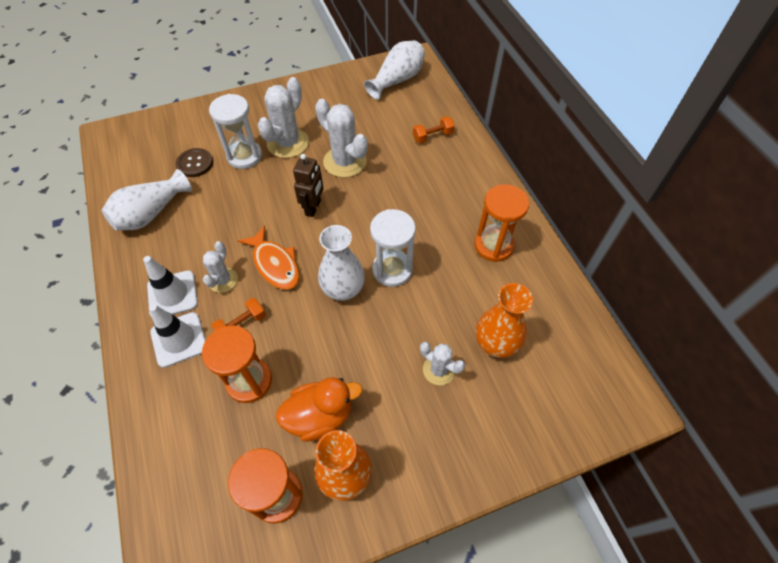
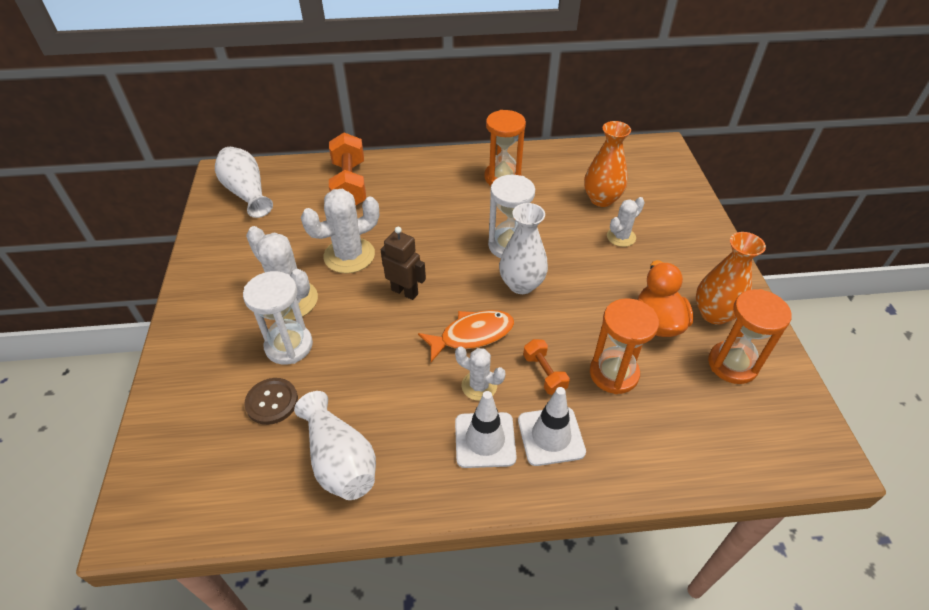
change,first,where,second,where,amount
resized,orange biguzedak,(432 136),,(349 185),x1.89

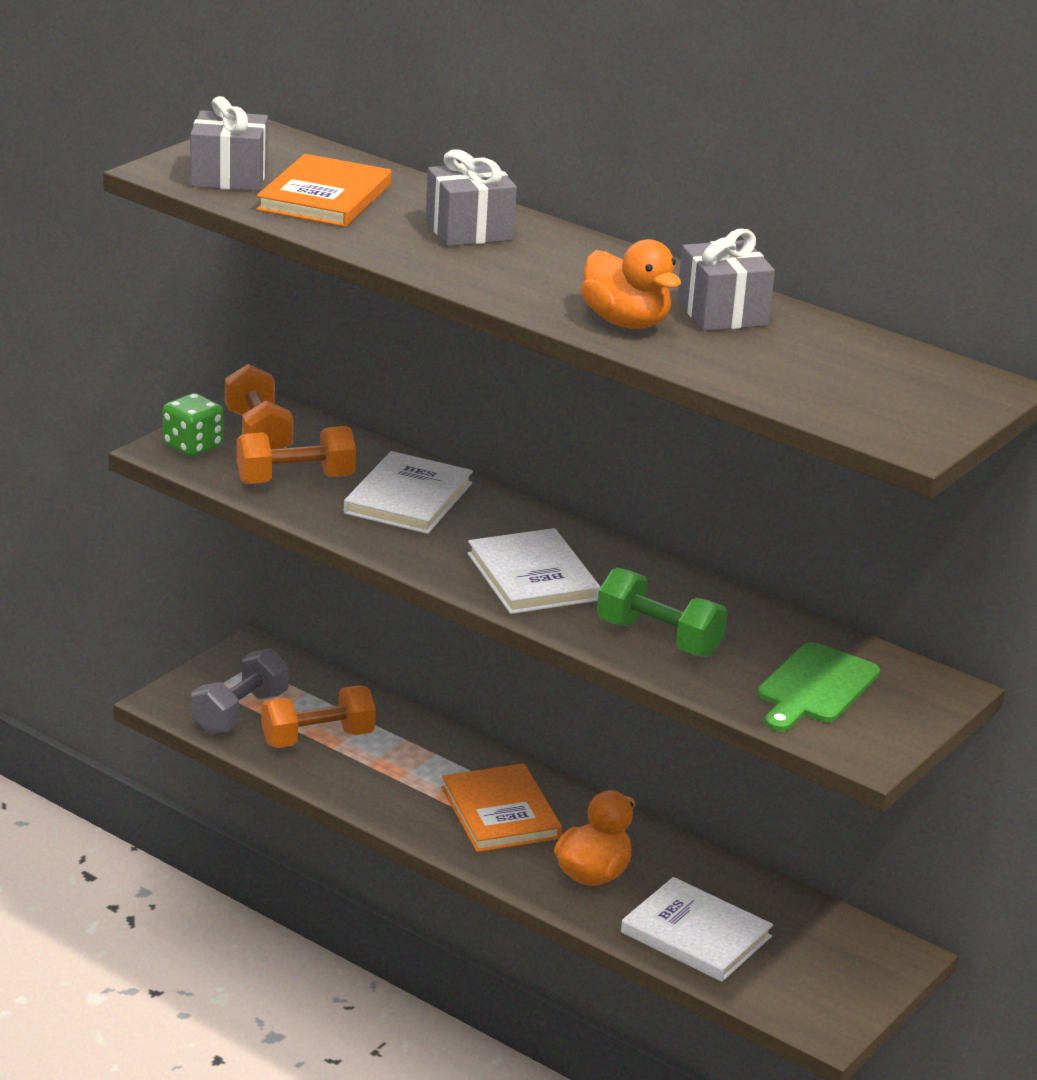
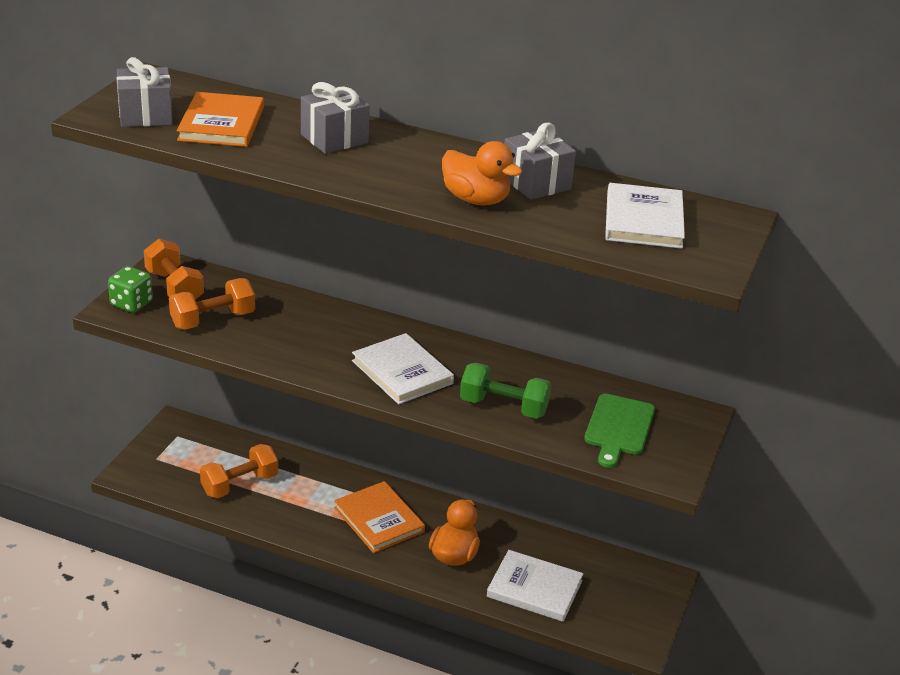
change,first,where,second,where,amount
moved,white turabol,(408 498),,(644 220),
removed,grey biguzedak,(240 713),,,

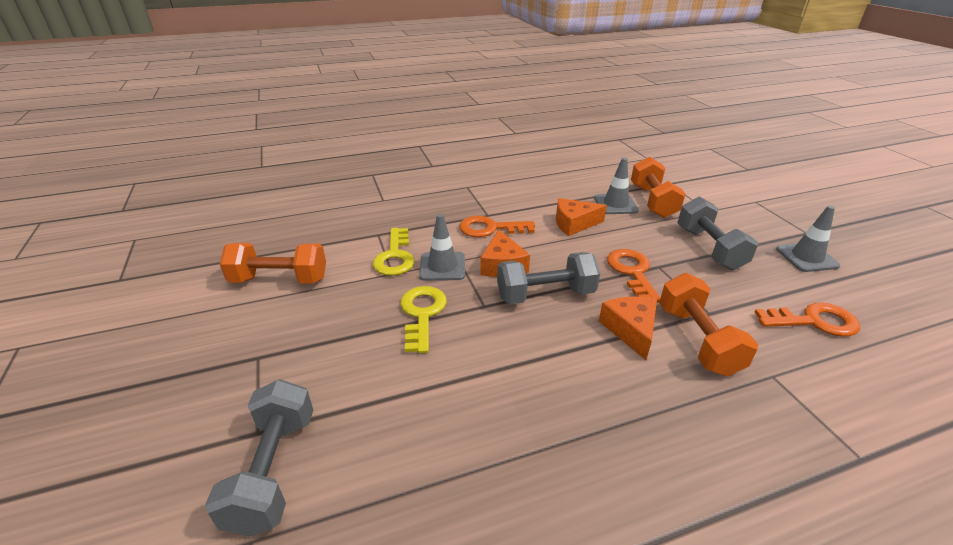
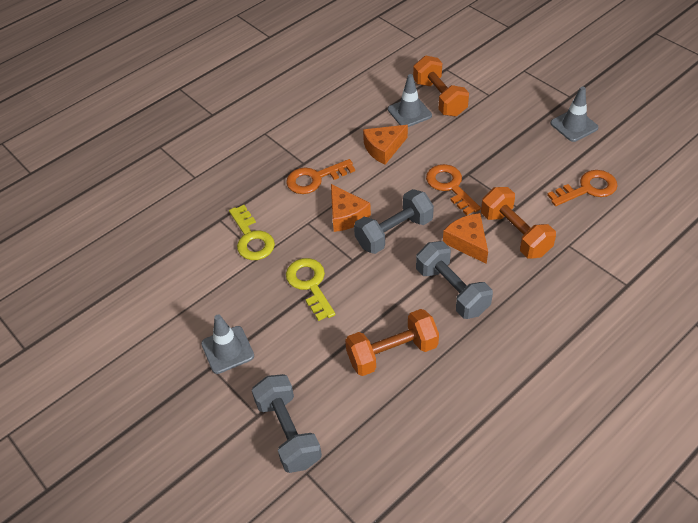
change,first,where,second,where,amount
moved,grey biguzedak,(709 248),,(452 290),
moved,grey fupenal,(442 266),,(227 350),
moved,orange biguzedak,(279 280),,(392 353),

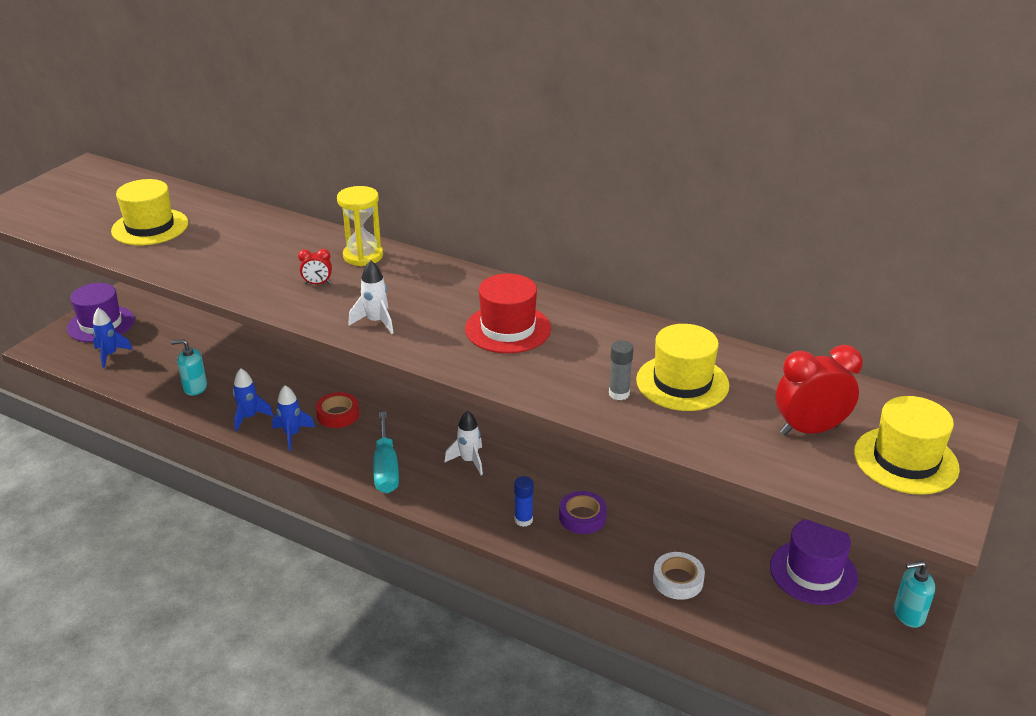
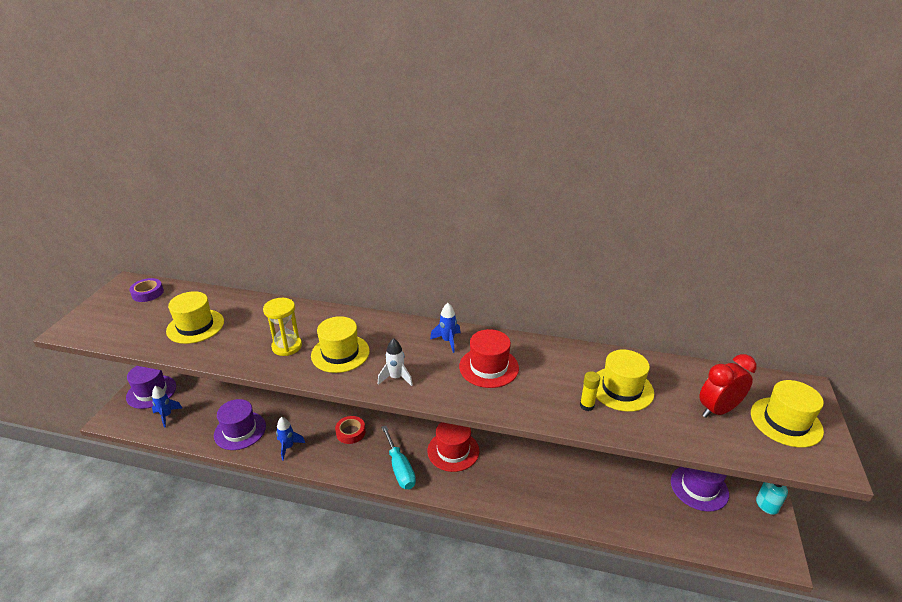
change,first,where,second,where,amount
moved,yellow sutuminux,(363 256),,(287 346),
replaced,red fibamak,(317 283),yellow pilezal,(340 353),
replaced,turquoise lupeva,(195 387),purple pilezal,(240 430),
recoloured,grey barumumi,(619 394),yellow barumumi,(587 406),
moved,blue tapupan,(292 435),,(448 341),
replaced,white tapupan,(469 461),red pilezal,(453 451),
removed,blue barumumi,(523 520),,,
moved,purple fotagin,(582 517),,(148 293),
removed,white fotagin,(678 580),,,

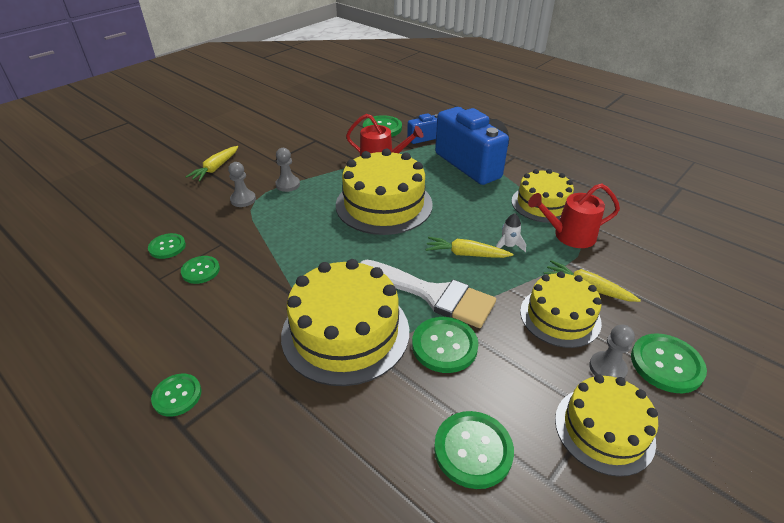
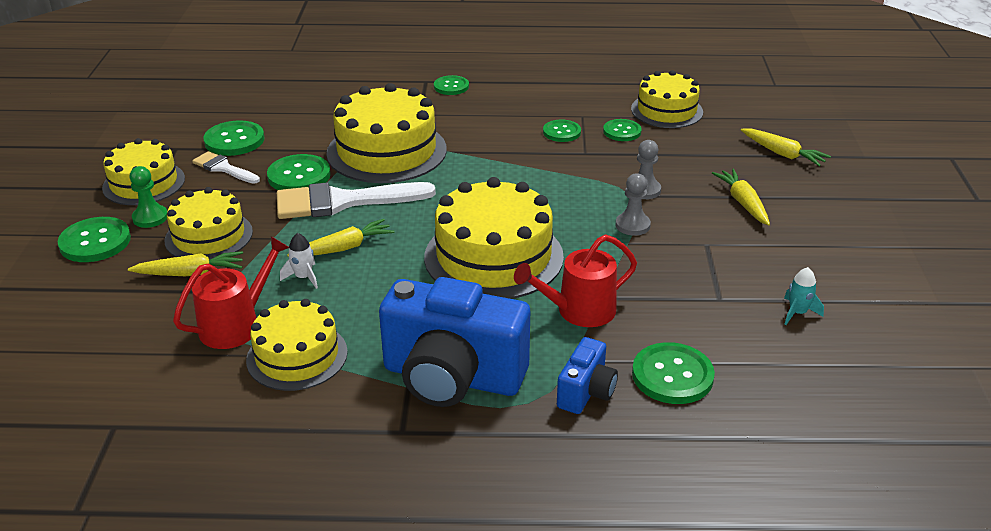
change,first,where,second,where,amount
recoloured,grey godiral,(607 368),green godiral,(150 218),
added,,,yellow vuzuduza,(667 110),
added,,,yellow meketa,(782 154),
added,,,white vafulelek,(223 168),
added,,,turquoise tapupan,(797 313),

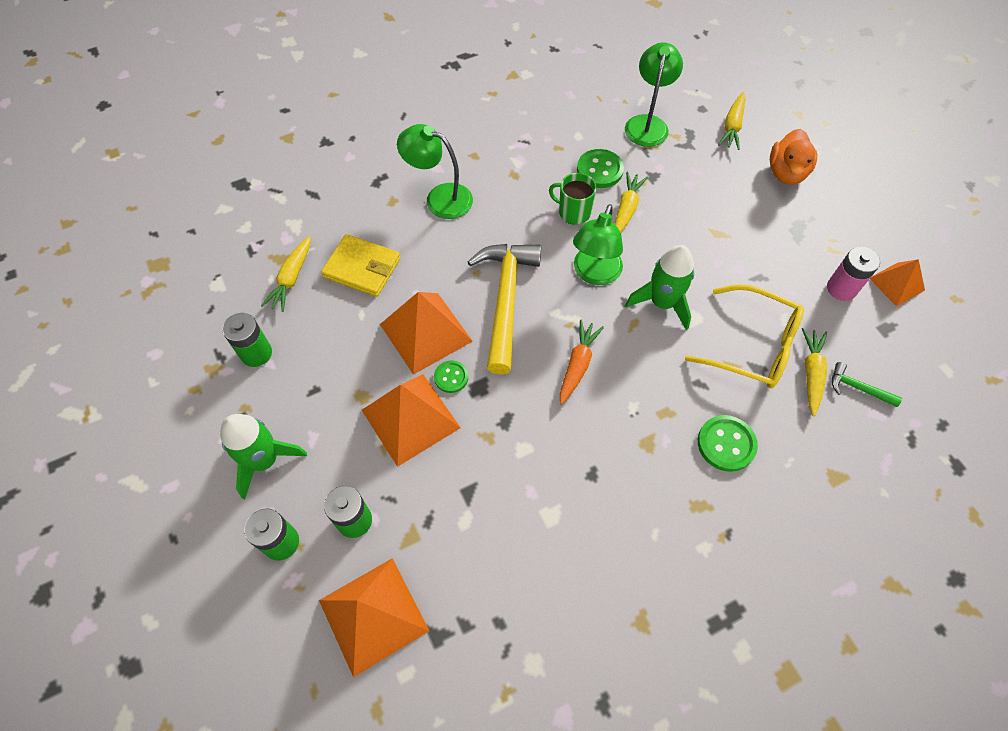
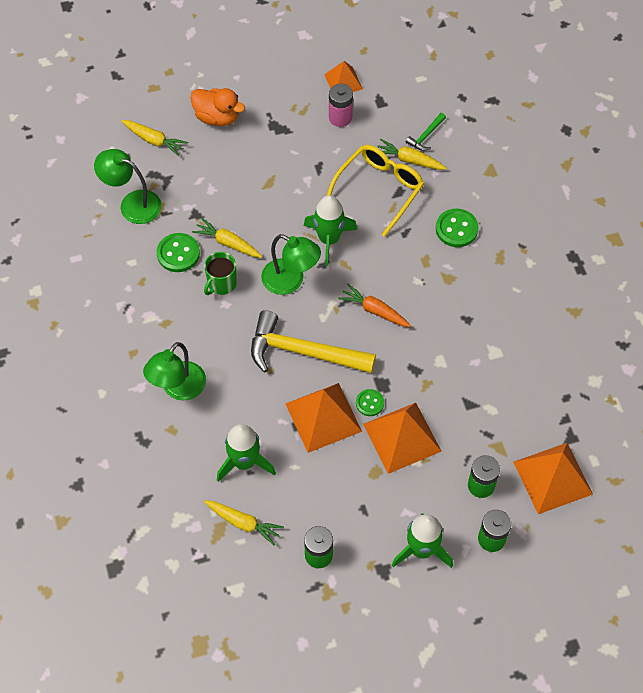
change,first,where,second,where,amount
replaced,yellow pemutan,(362 268),green tapupan,(244 462),

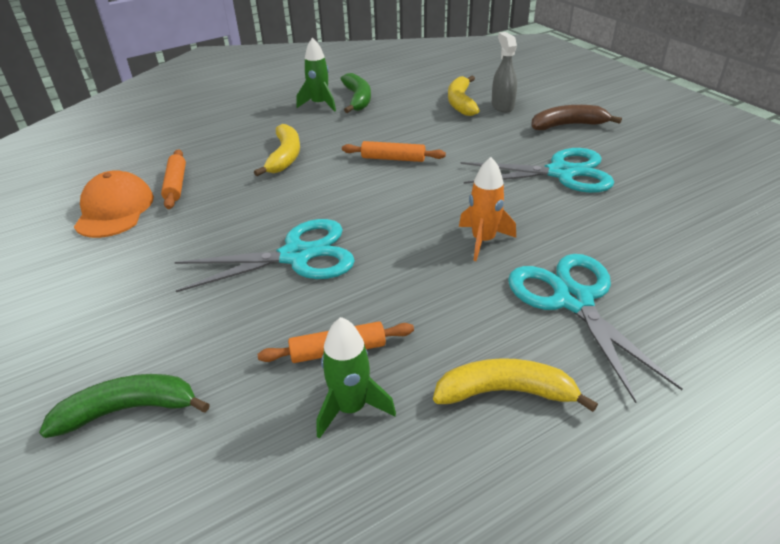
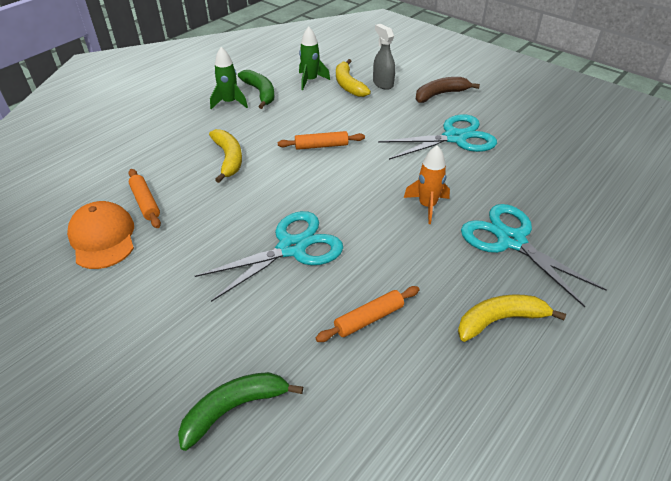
change,first,where,second,where,amount
moved,green tapupan,(351 408),,(310 80),

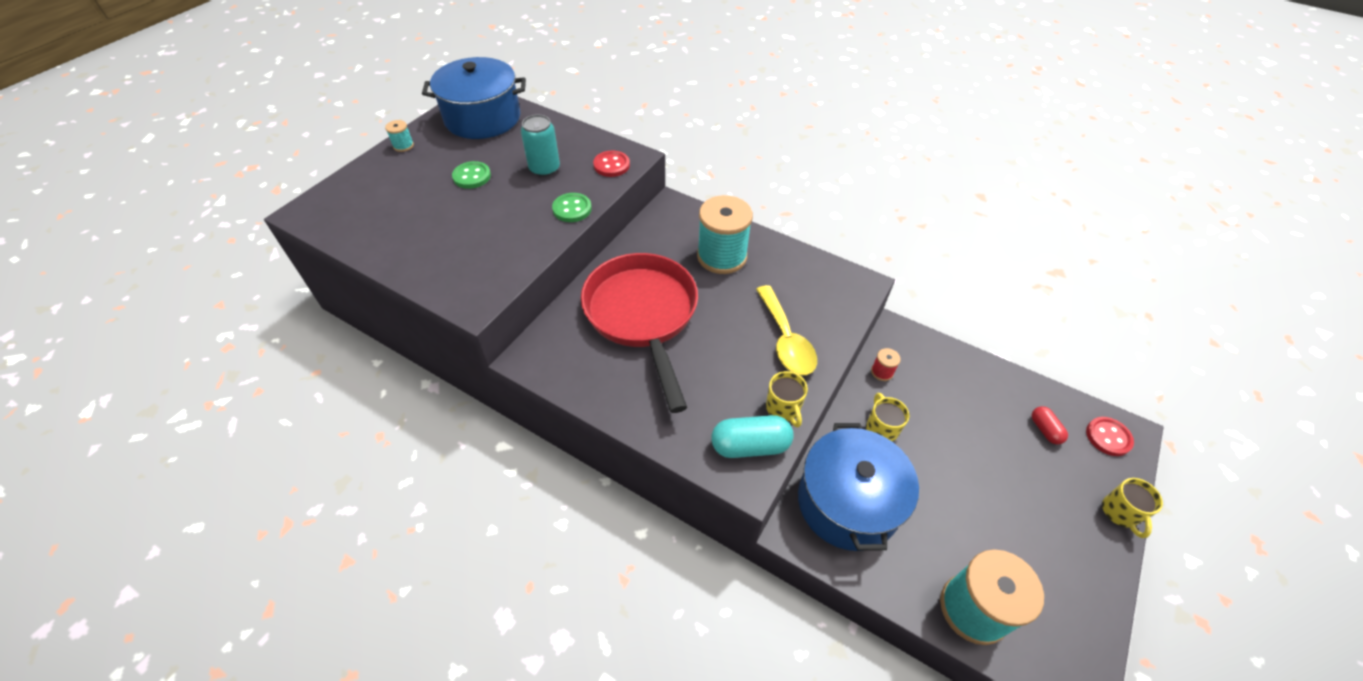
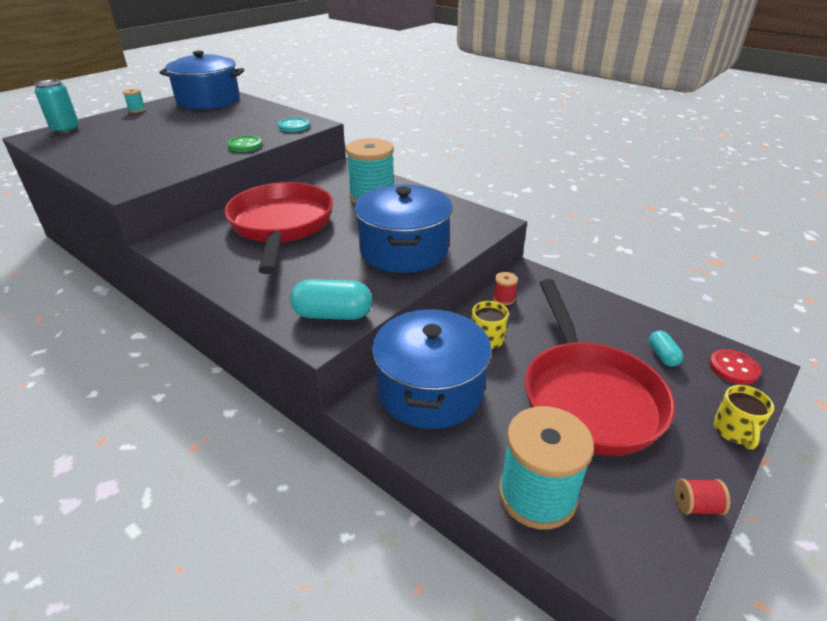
change,first,where,second,where,amount
moved,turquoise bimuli,(544 169),,(66 129),
recoloured,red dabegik,(611 165),turquoise dabegik,(294 126),
removed,green dabegik,(472 176),,,
replaced,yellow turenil,(786 340),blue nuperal,(404 250),
removed,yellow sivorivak,(783 409),,,
recoloured,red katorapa,(1044 430),turquoise katorapa,(662 356),
added,,,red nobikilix,(588 396),
added,,,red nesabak,(696 506),

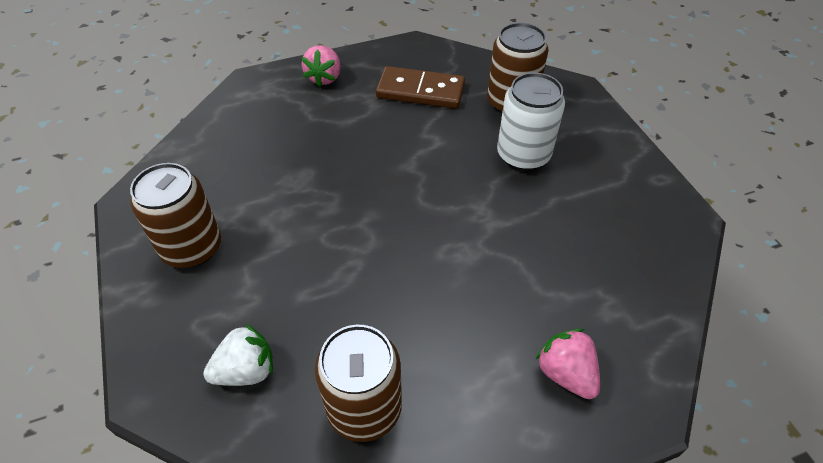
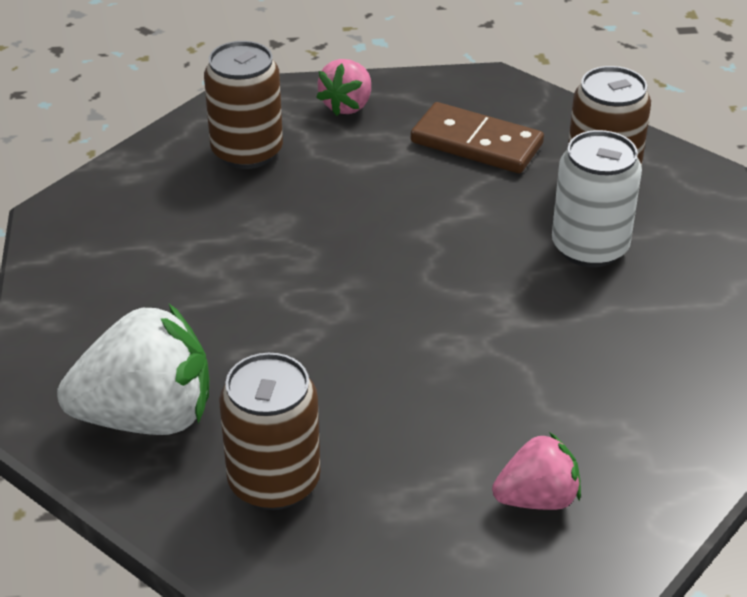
change,first,where,second,where,amount
moved,brown bimuli,(192 248),,(247 152),
resized,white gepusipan,(246 370),,(147 417),x1.80
turned,pink gepusipan,(566 373),,(537 498),90 degrees clockwise

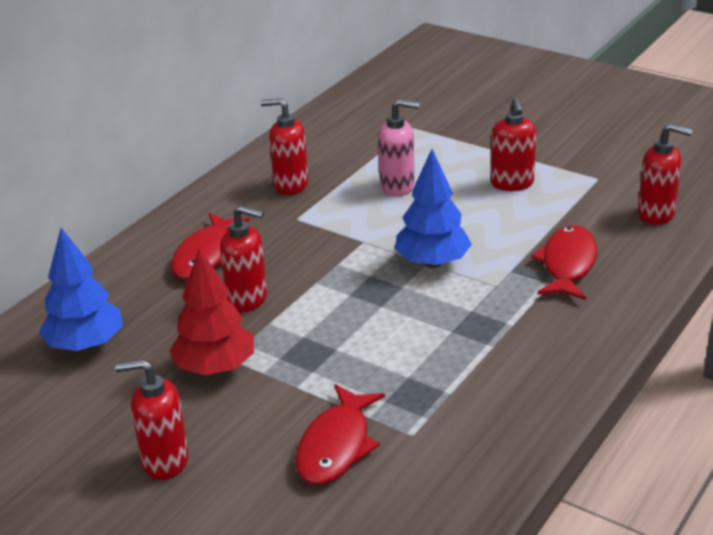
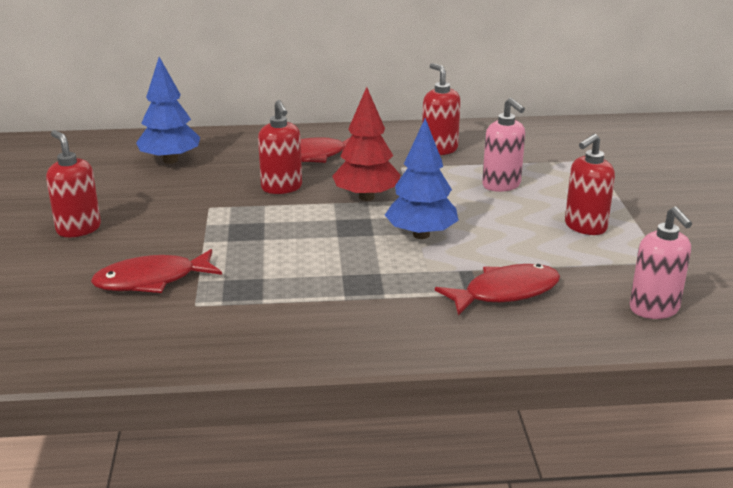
change,first,where,second,where,amount
recoloured,red lupeva,(656 214),pink lupeva,(654 309),
moved,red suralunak,(215 368),,(366 197),

